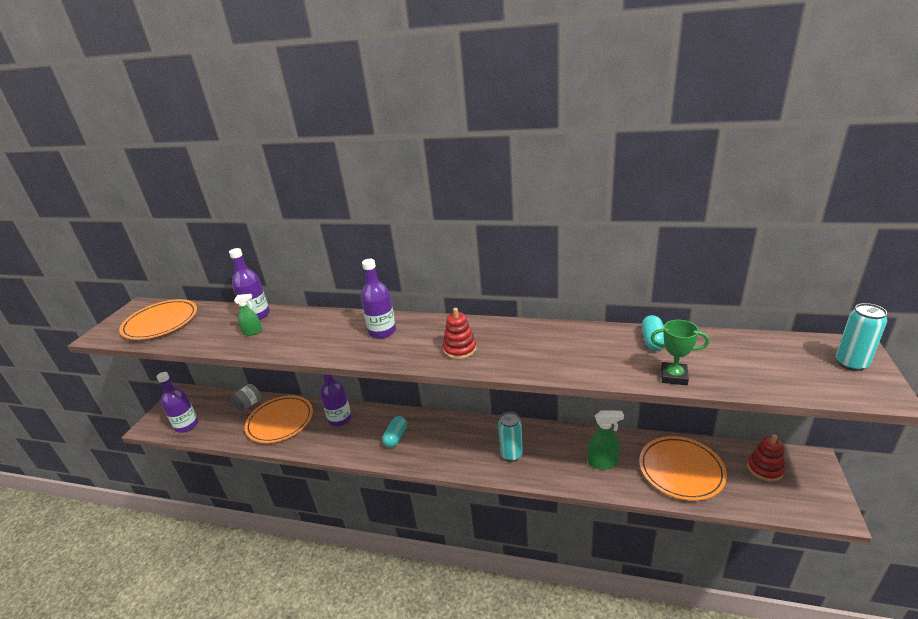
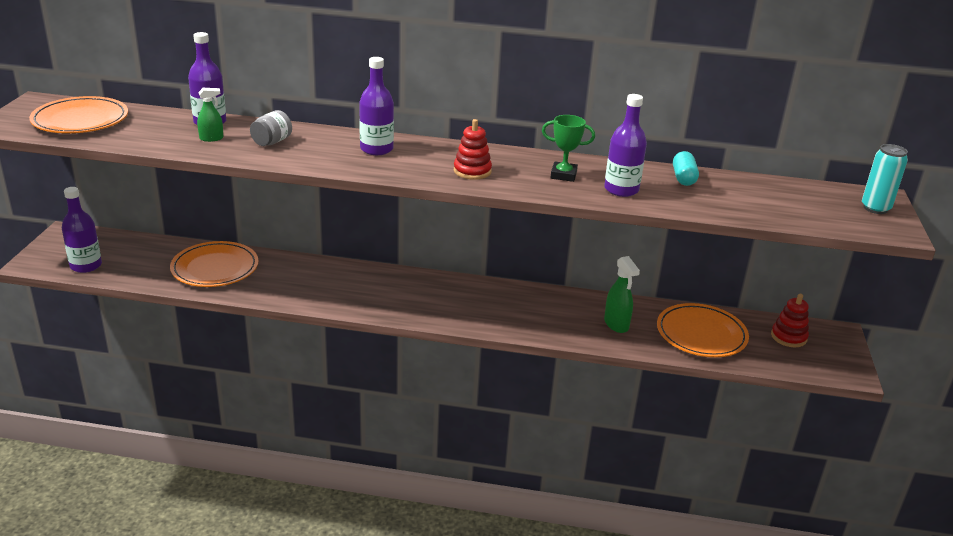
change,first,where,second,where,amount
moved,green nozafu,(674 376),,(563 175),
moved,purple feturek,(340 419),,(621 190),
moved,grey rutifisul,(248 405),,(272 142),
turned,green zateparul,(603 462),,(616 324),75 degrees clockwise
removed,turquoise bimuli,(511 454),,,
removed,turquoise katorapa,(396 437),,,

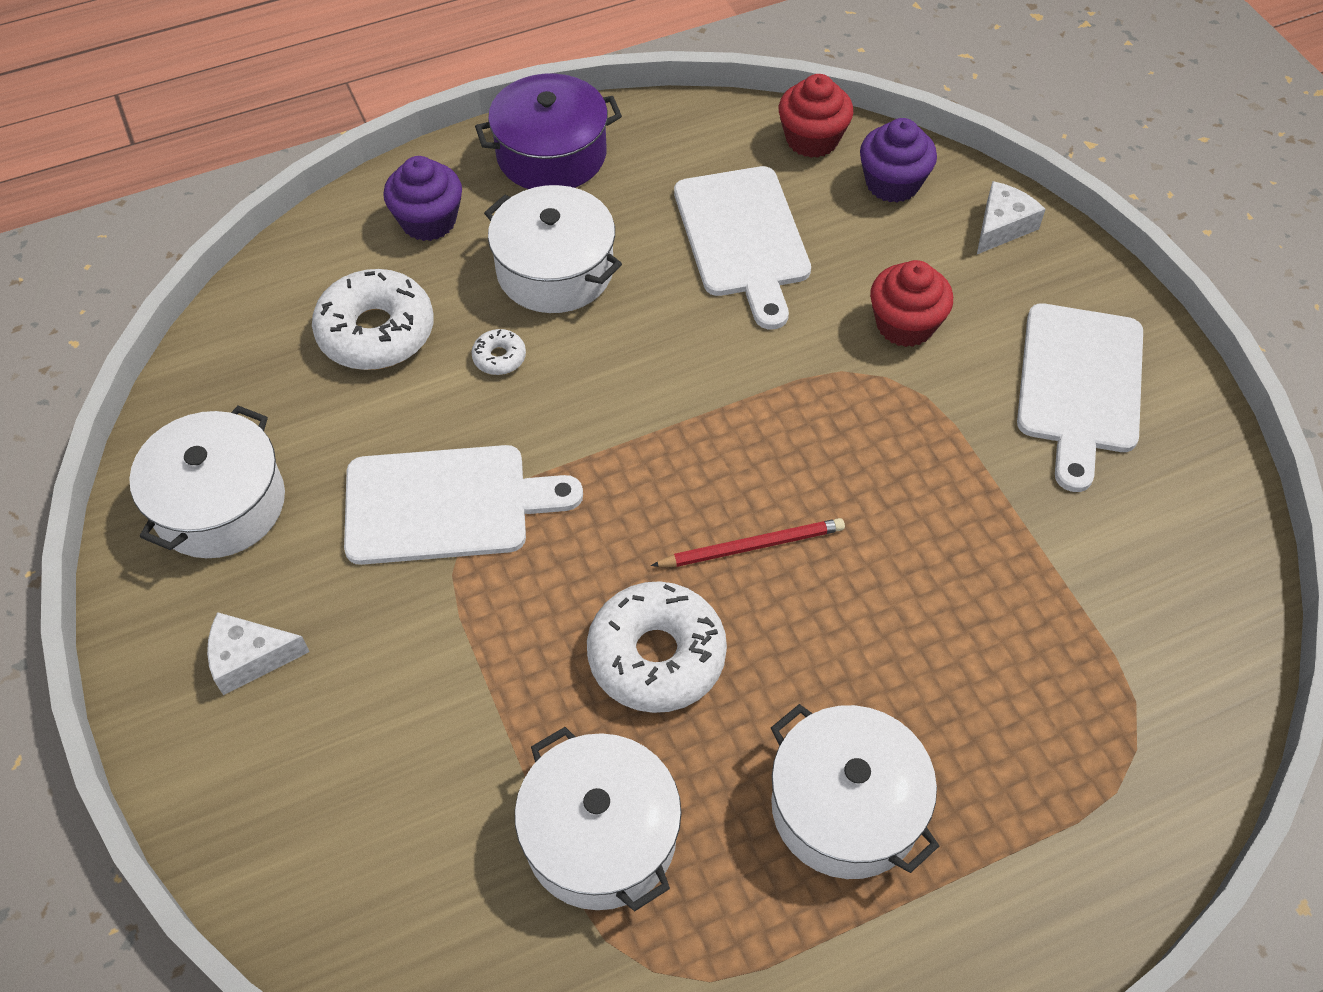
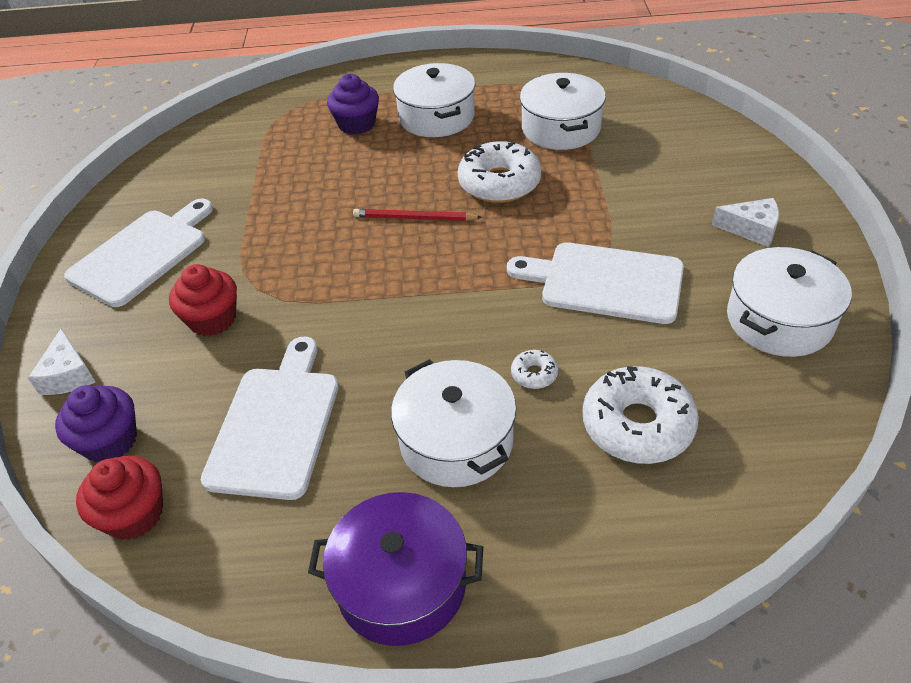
change,first,where,second,where,amount
moved,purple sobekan,(428 221),,(357 124),
turned,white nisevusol,(1002 226),,(68 375),75 degrees counterclockwise

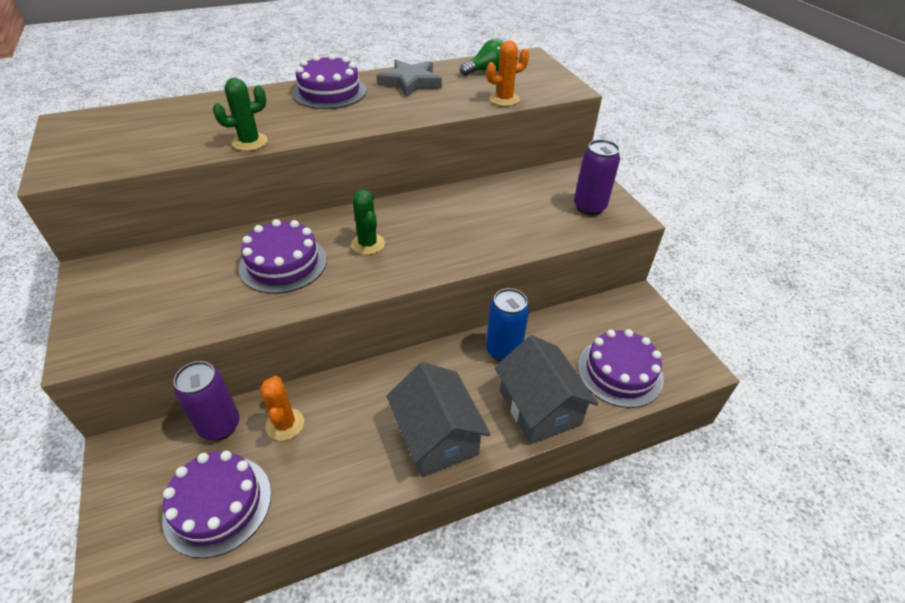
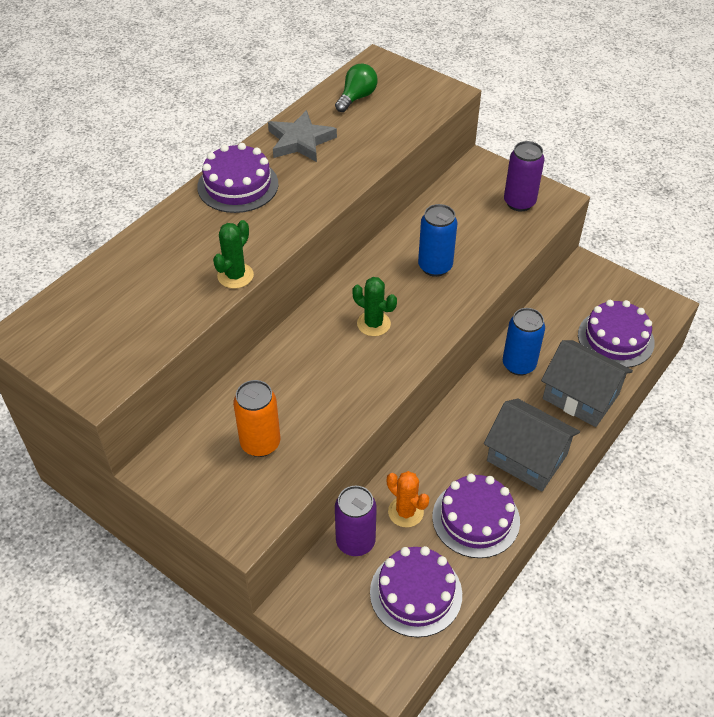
change,first,where,second,where,amount
removed,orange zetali,(504 99),,,
moved,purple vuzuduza,(283 263),,(476 518),
added,,,blue bimuli,(435 266),
added,,,orange bimuli,(260 443),

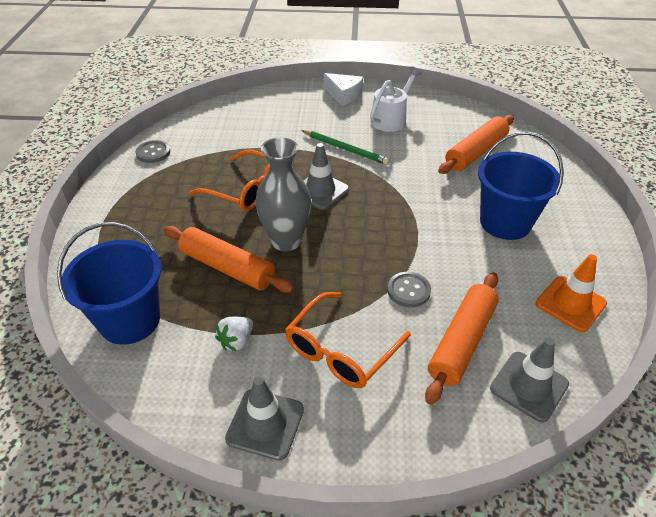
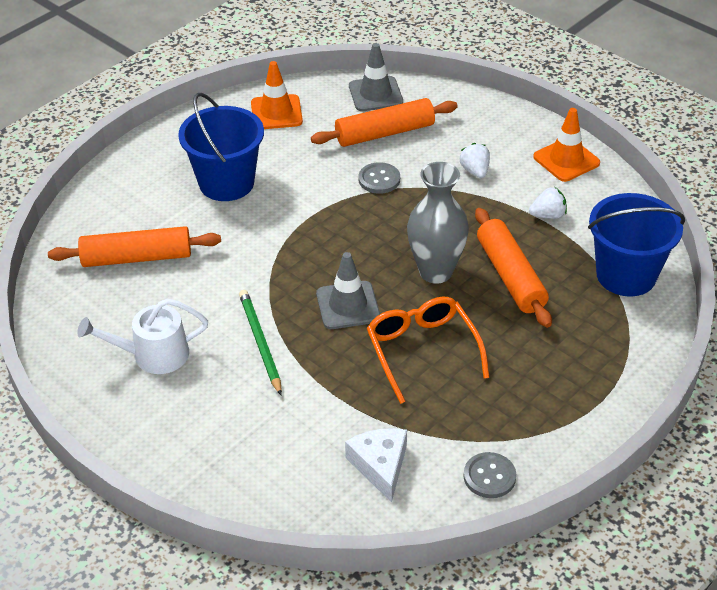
change,first,where,second,where,amount
moved,white nisevusol,(344 94),,(380 466),
replaced,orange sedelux,(341 350),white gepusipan,(475 171),
recoloured,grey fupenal,(265 424),orange fupenal,(566 160),

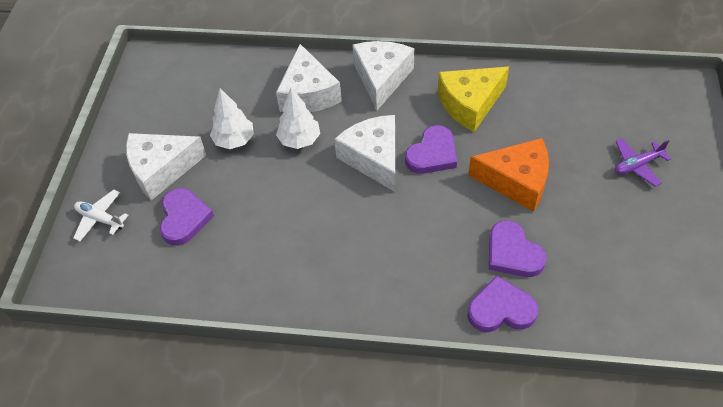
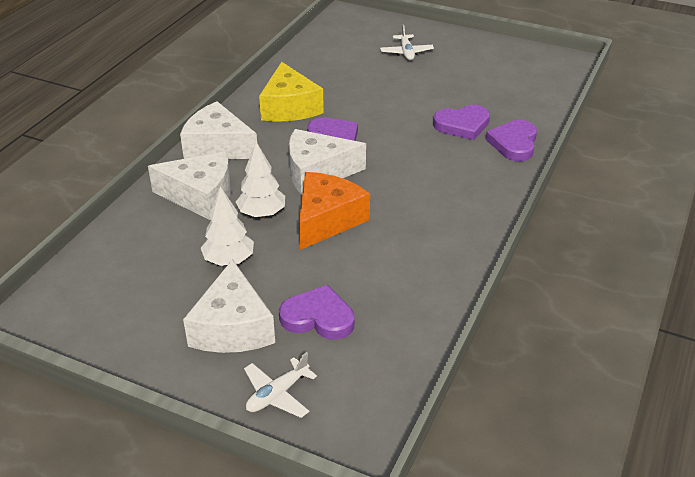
change,first,where,second,where,amount
moved,orange nisevusol,(516 181),,(327 220),
recoloured,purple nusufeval,(637 165),white nusufeval,(406 52),

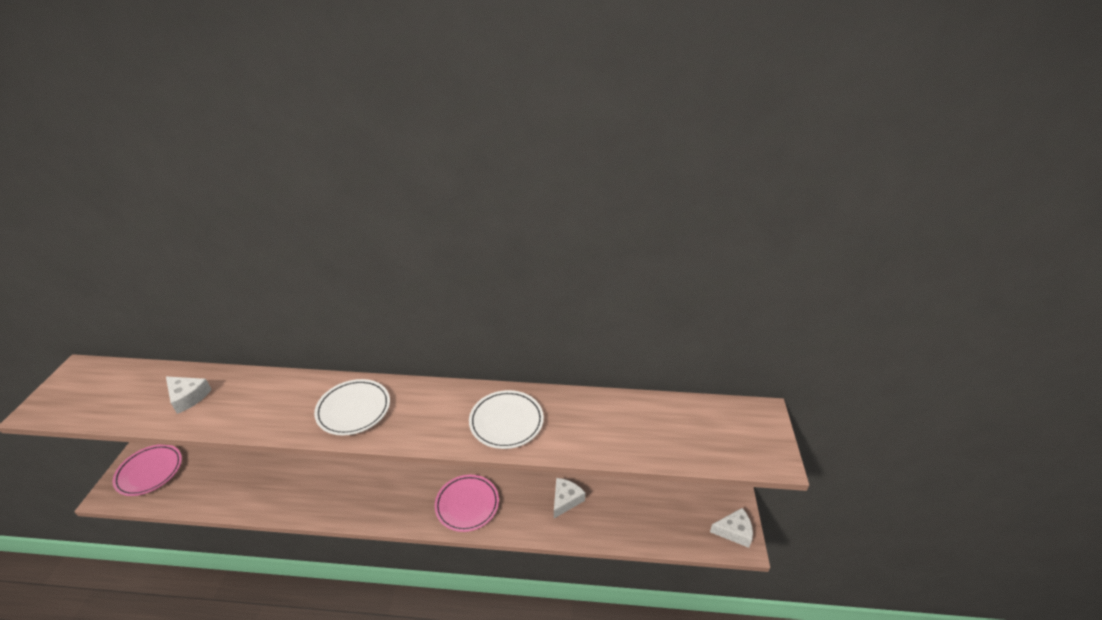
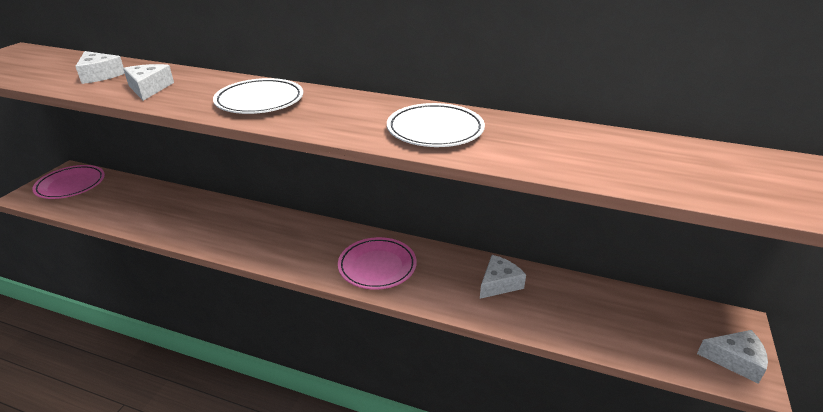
change,first,where,second,where,amount
added,,,white nisevusol,(149 88),

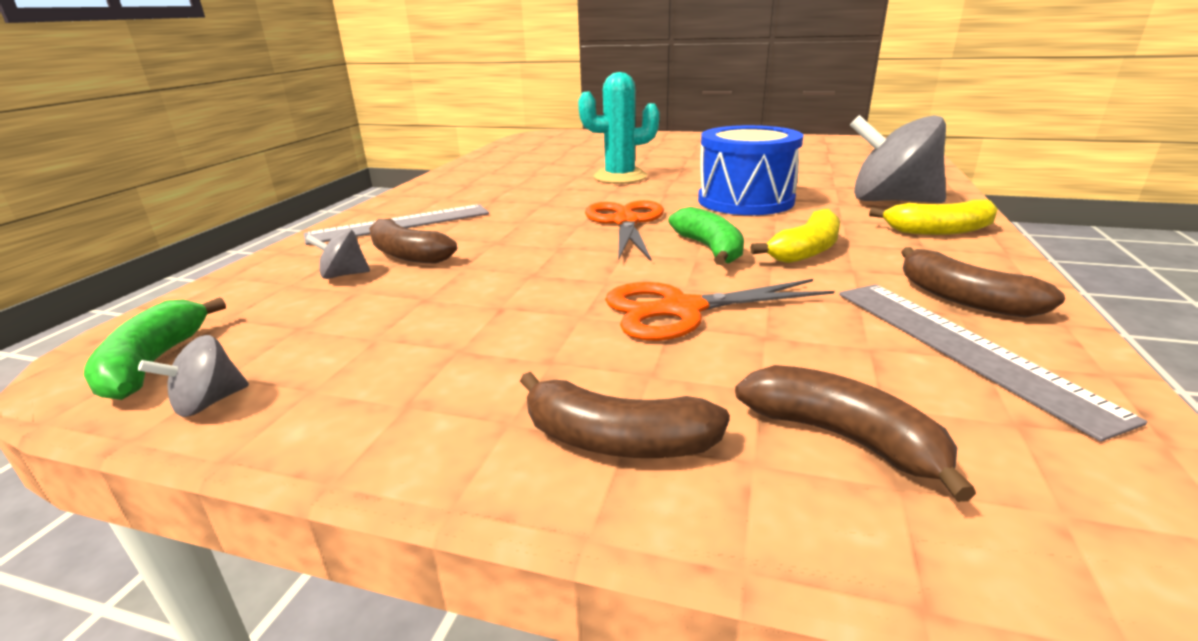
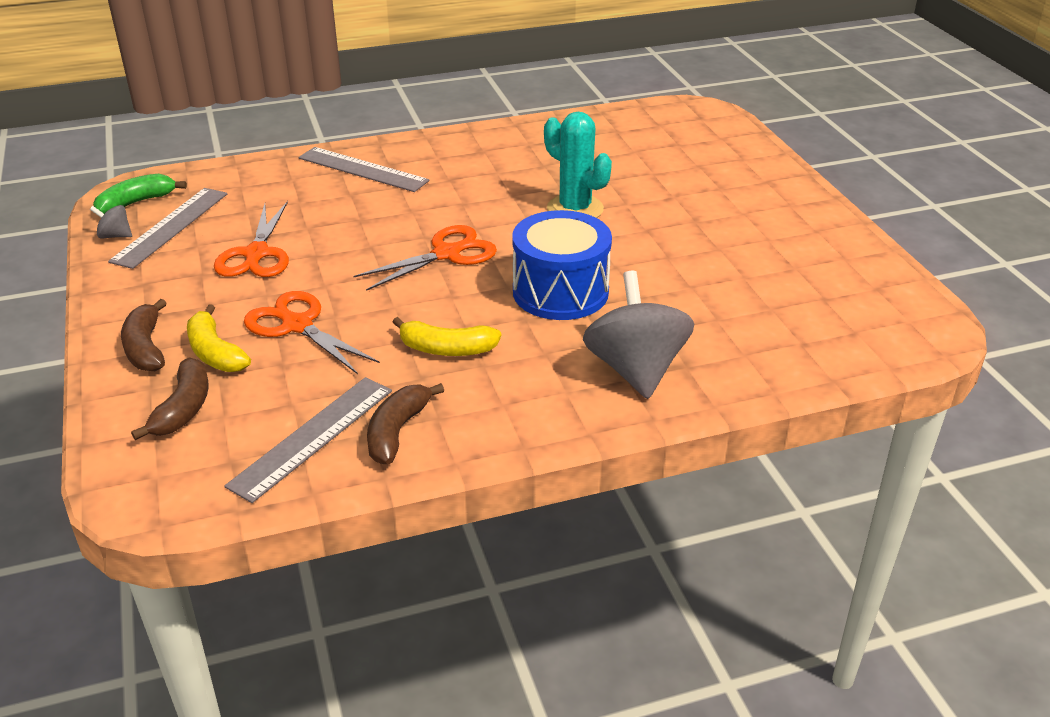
change,first,where,second,where,amount
moved,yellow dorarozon,(939 231),,(215 353),
removed,green dorarozon,(710 249),,,
removed,brown dorarozon,(407 254),,,
removed,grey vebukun,(343 275),,,
added,,,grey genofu,(170 227),
added,,,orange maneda,(256 254),

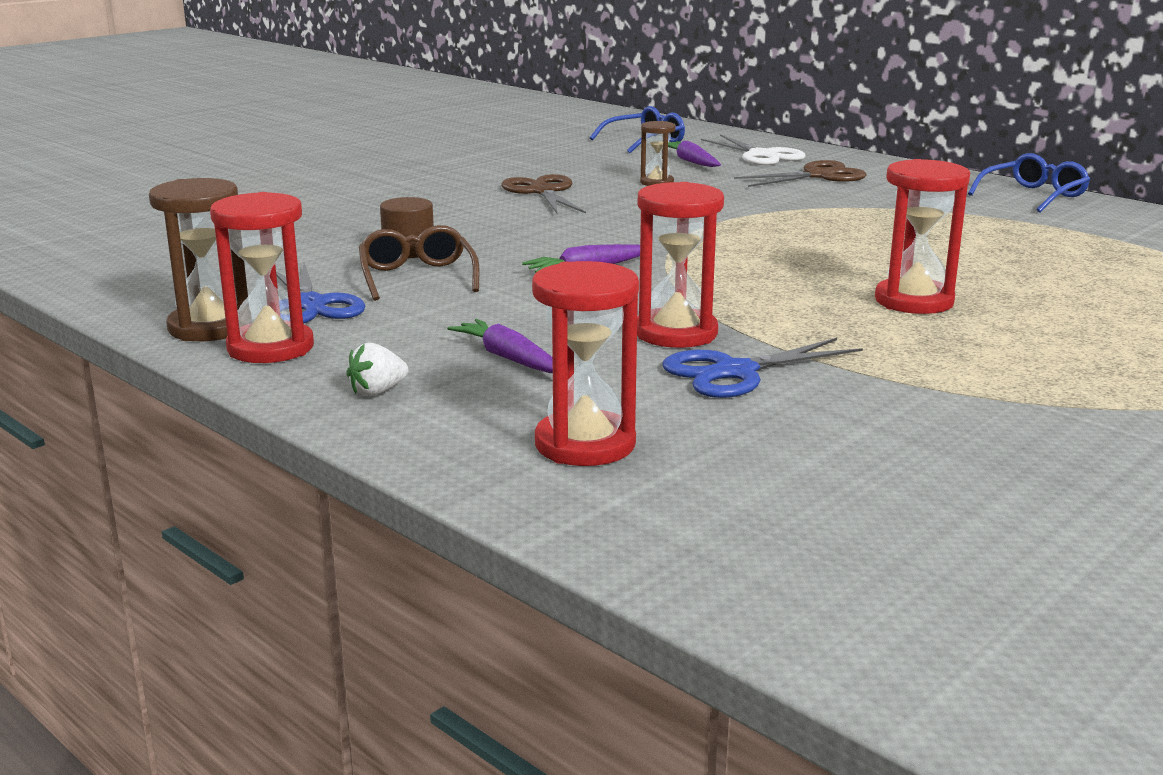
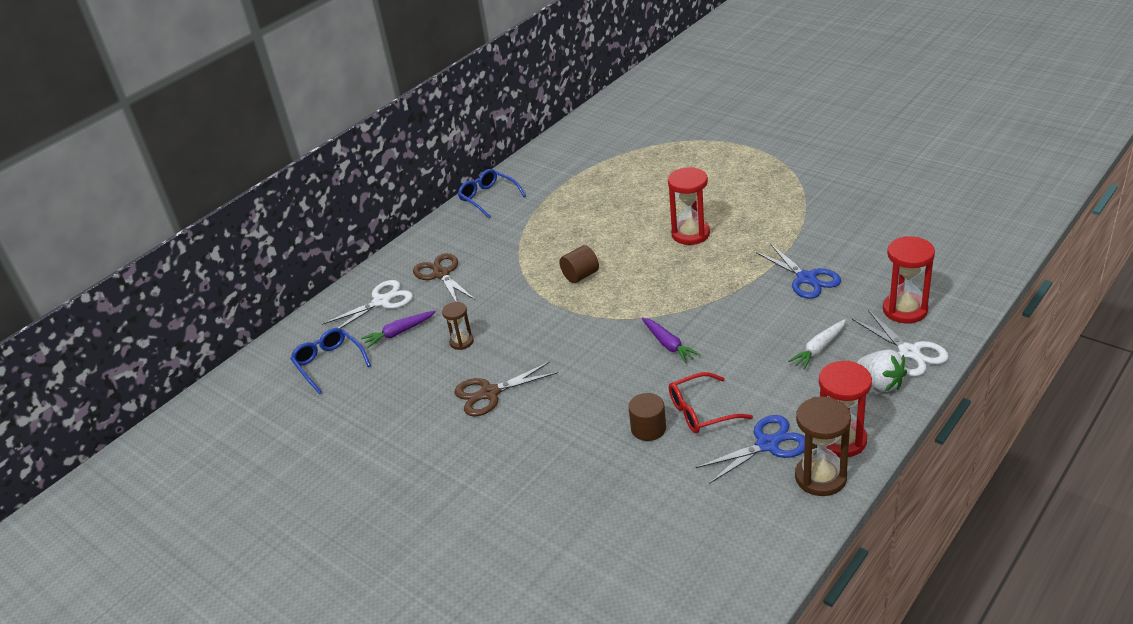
change,first,where,second,where,amount
removed,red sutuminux,(676 333),,,
recoloured,brown sedelux,(417 277),red sedelux,(701 411),
recoloured,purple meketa,(509 358),white meketa,(818 349),
resized,white gepusipan,(377 391),,(880 383),x1.57
added,,,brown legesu,(580 275),
added,,,white maneda,(909 352),

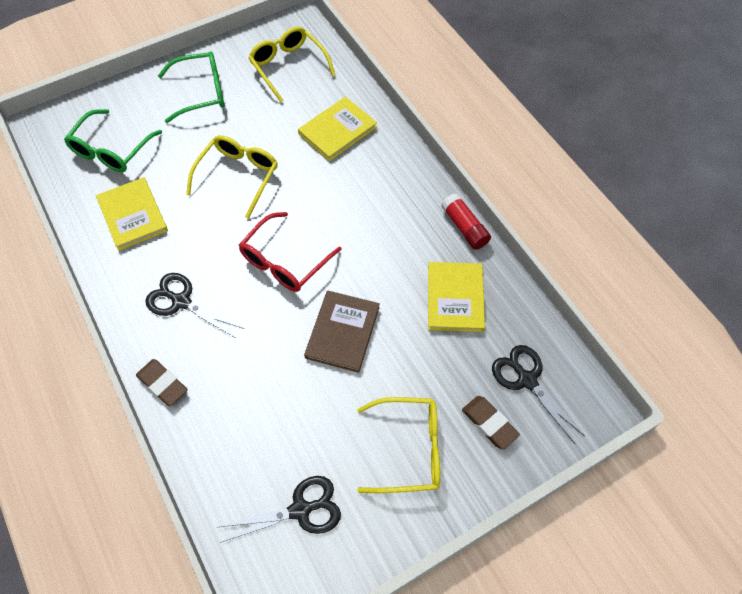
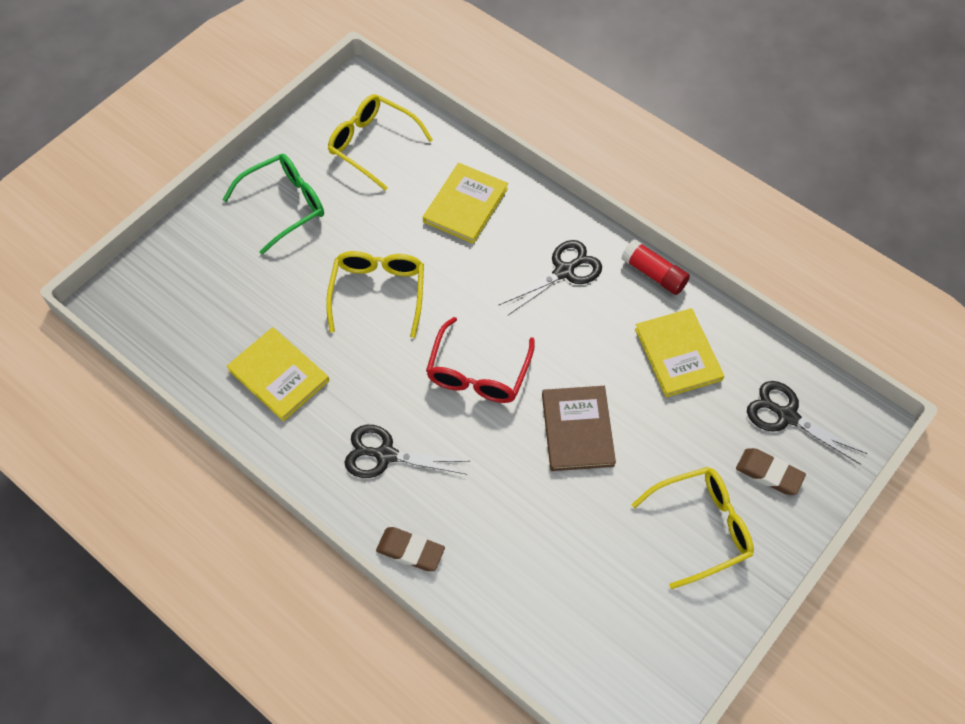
change,first,where,second,where,amount
removed,green sedelux,(111 150),,,
moved,black maneda,(301 510),,(564 271),

